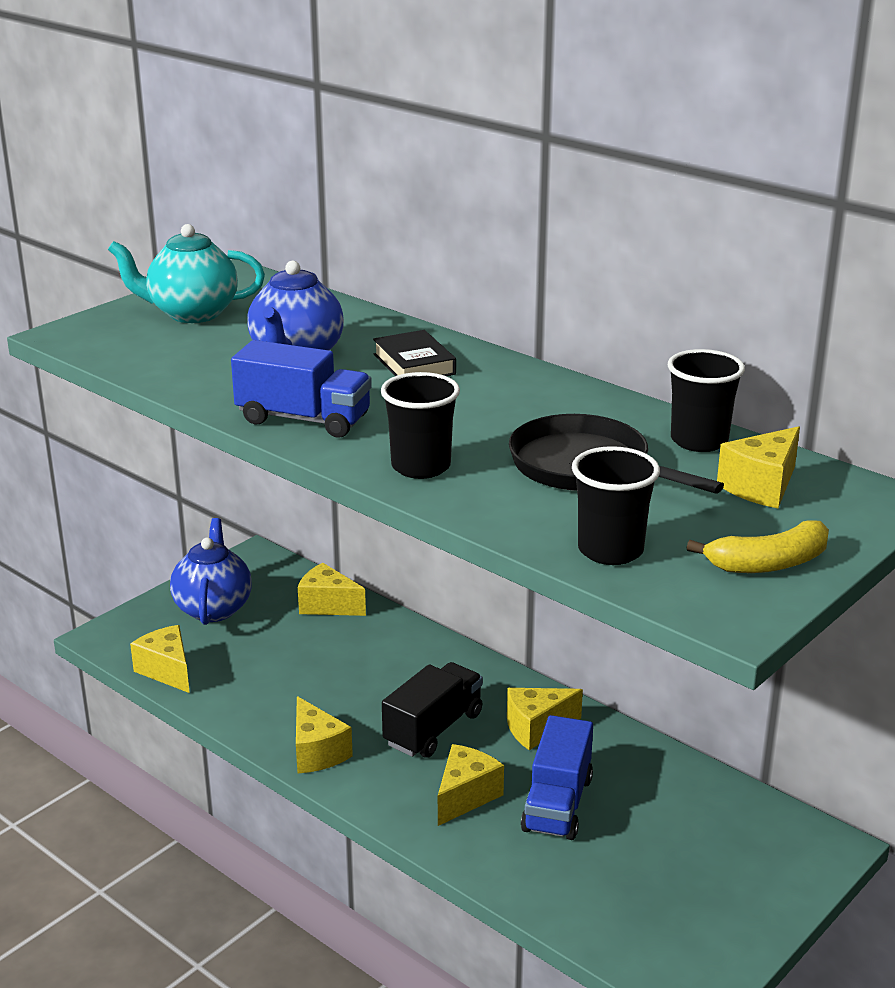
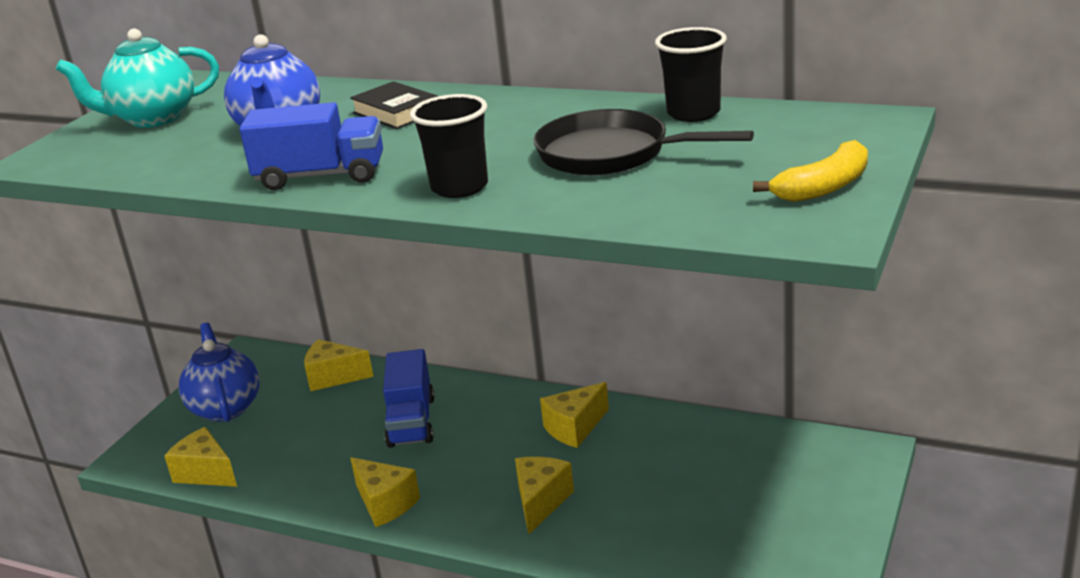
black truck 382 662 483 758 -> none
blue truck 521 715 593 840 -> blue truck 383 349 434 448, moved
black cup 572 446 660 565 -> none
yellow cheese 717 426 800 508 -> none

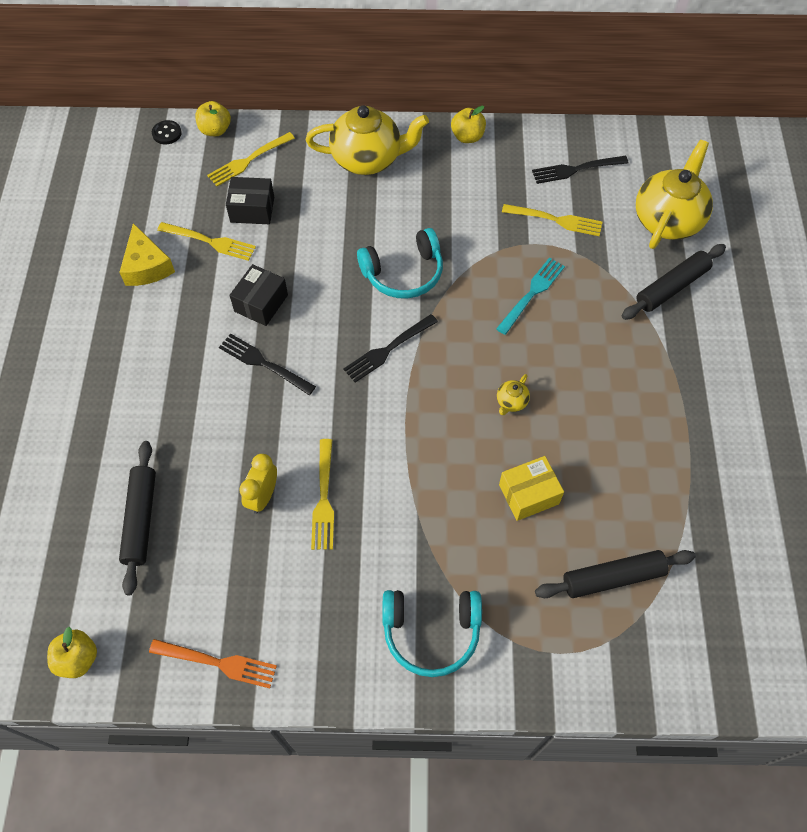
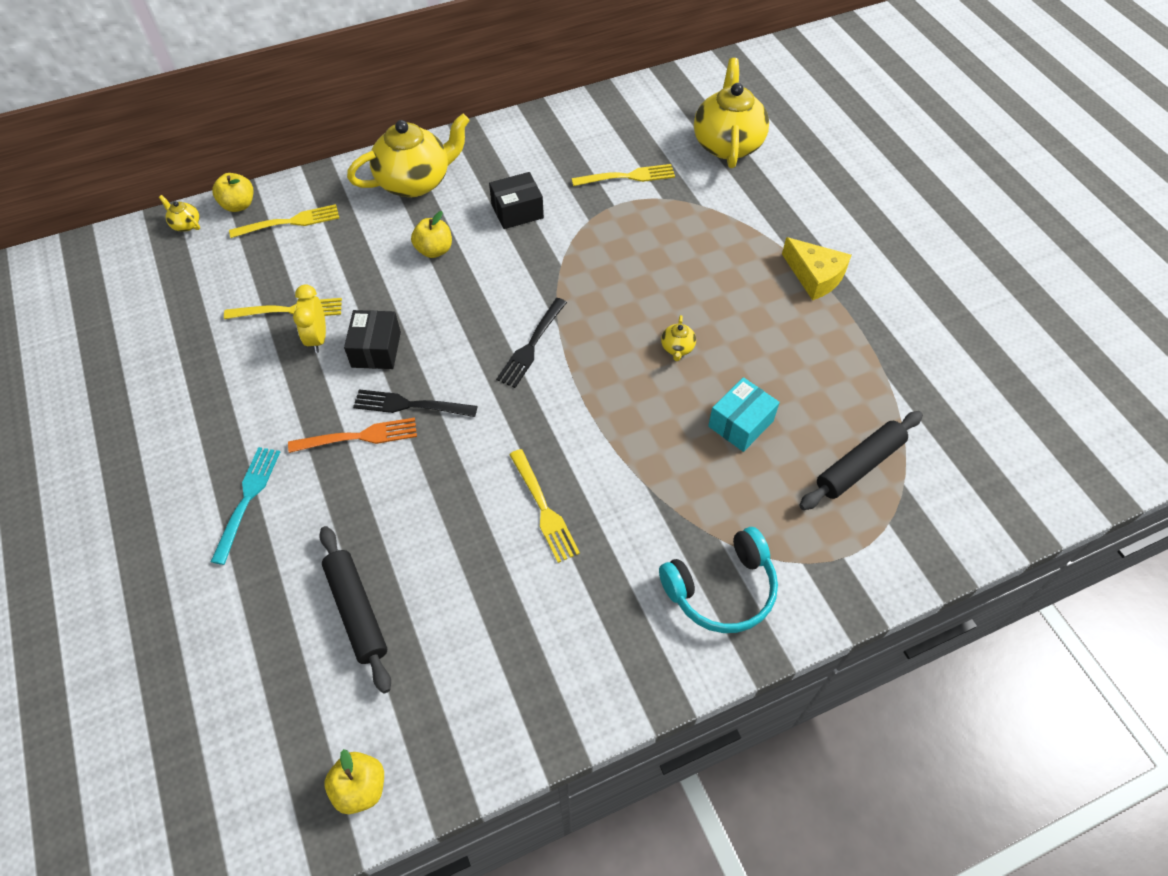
yellow cheese 119 223 175 286 -> yellow cheese 782 237 852 301, moved
orange fork 149 639 277 688 -> orange fork 288 417 417 453, moved
black button 152 120 182 145 -> yellow teapot 159 195 200 232
yellow fork 207 132 295 186 -> yellow fork 229 204 339 238, 135 degrees counterclockwise
black box 226 177 274 224 -> black box 489 172 544 229, moved
yellow clock 239 454 277 514 -> yellow clock 293 284 326 353, moved
turquoise headphones 357 228 443 299 -> none
yellow apple 451 106 486 143 -> yellow apple 411 211 452 258, moved
turquoise fork 496 258 565 335 -> turquoise fork 211 447 280 565, moved
yellow box 499 456 564 521 -> turquoise box 708 377 780 452
black fork 532 156 629 184 -> none
black rolling pin 622 244 726 320 -> none

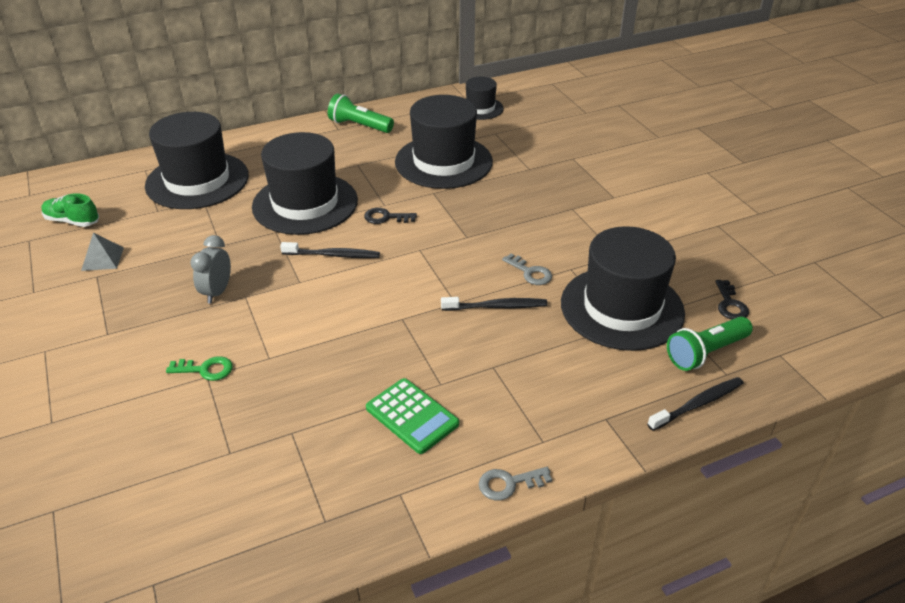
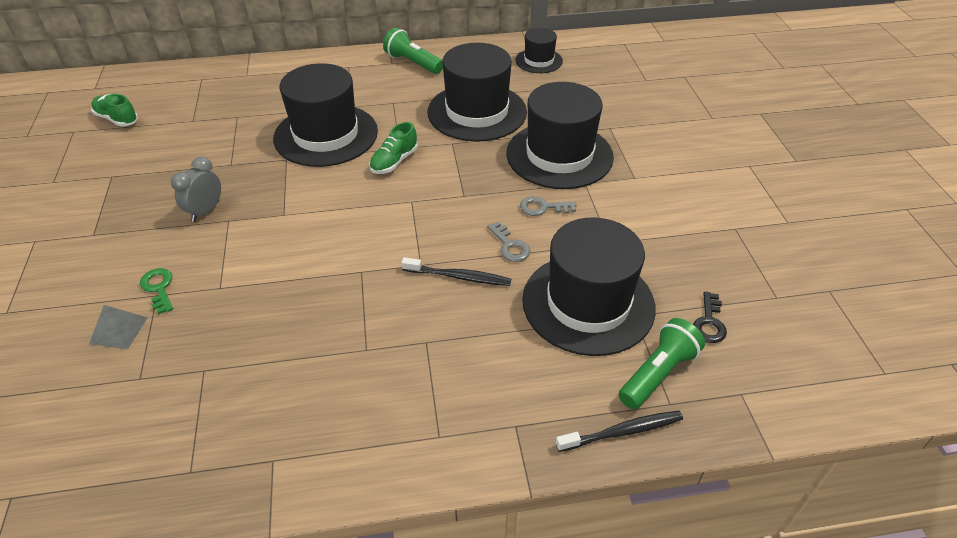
grey pyramid 81 233 124 271 -> grey pyramid 89 305 148 349, moved
black hat 145 112 249 209 -> black hat 506 82 614 189, moved
green key 166 356 233 381 -> green key 140 268 173 314, 135 degrees counterclockwise
black toothbrush 280 242 380 258 -> none
black key 364 208 417 224 -> green shoe 369 122 418 174
green calculator 366 378 459 454 -> none
grey key 479 467 552 501 -> grey key 520 196 577 216, moved
green flashlight 667 317 753 371 -> green flashlight 618 318 705 409, 150 degrees clockwise

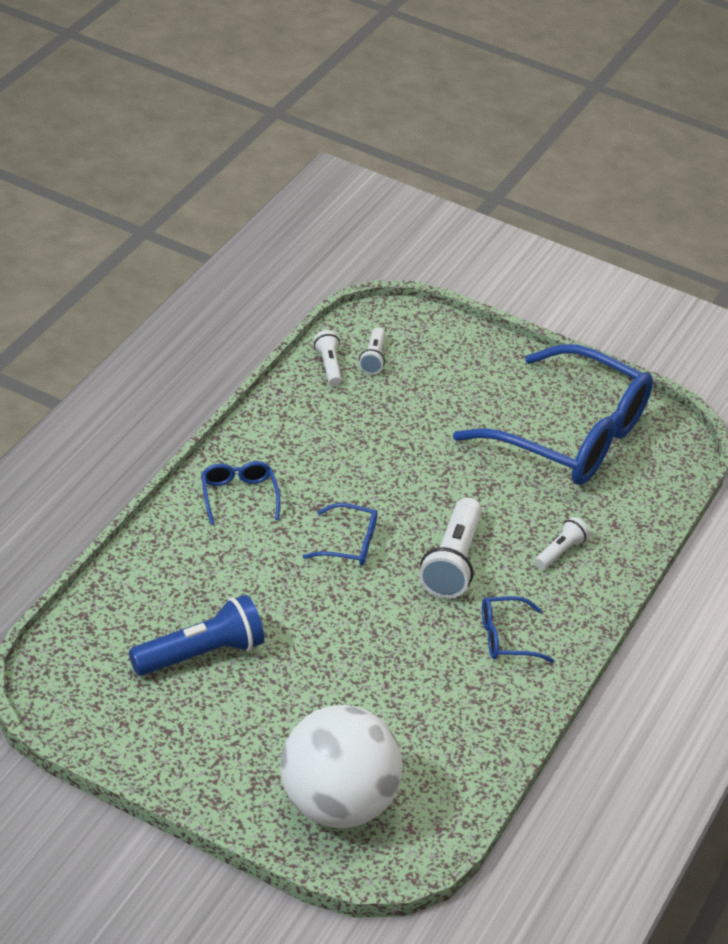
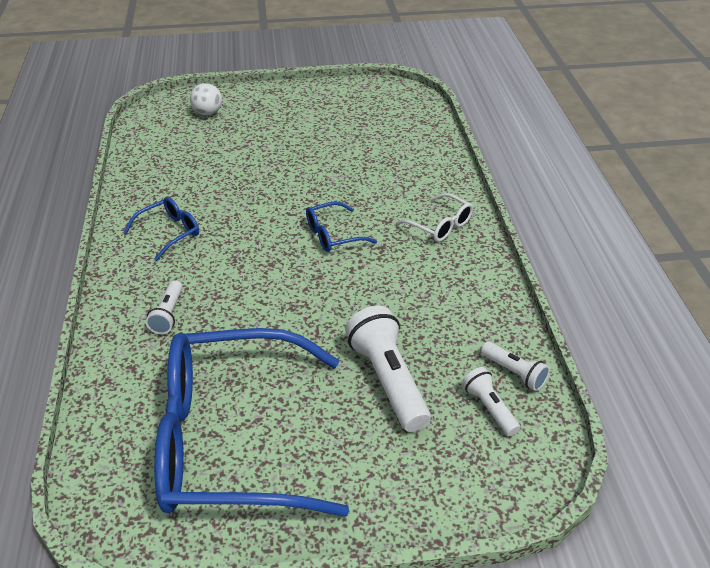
blue flashlight 129 595 264 676 -> none
blue glasses 201 461 281 525 -> white glasses 396 193 473 242
white ball 280 705 403 828 -> white ball 190 83 222 115, x0.41
white flashlight 419 498 482 599 -> white flashlight 345 306 431 432, moved

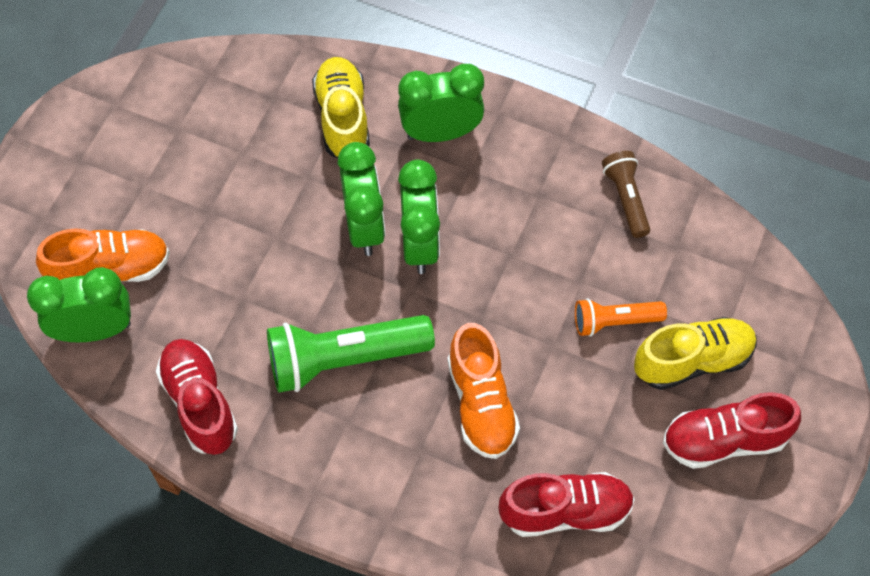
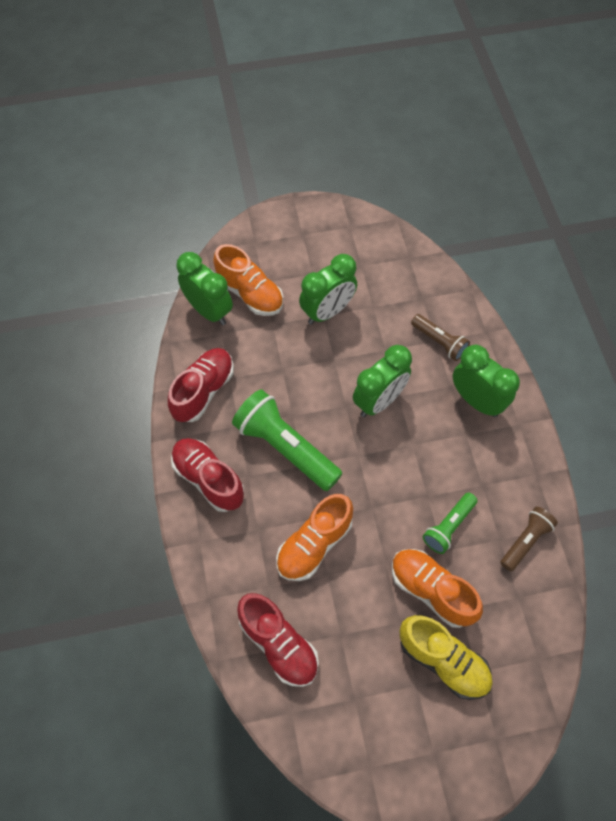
yellow shoe 312 57 370 158 -> brown flashlight 411 314 470 361
green clock 398 160 440 274 -> green clock 299 254 357 325, moved
orange flashlight 575 298 667 337 -> orange shoe 392 549 483 628
red shoe 663 392 801 469 -> red shoe 171 438 244 512, moved
none -> green flashlight 423 492 477 554

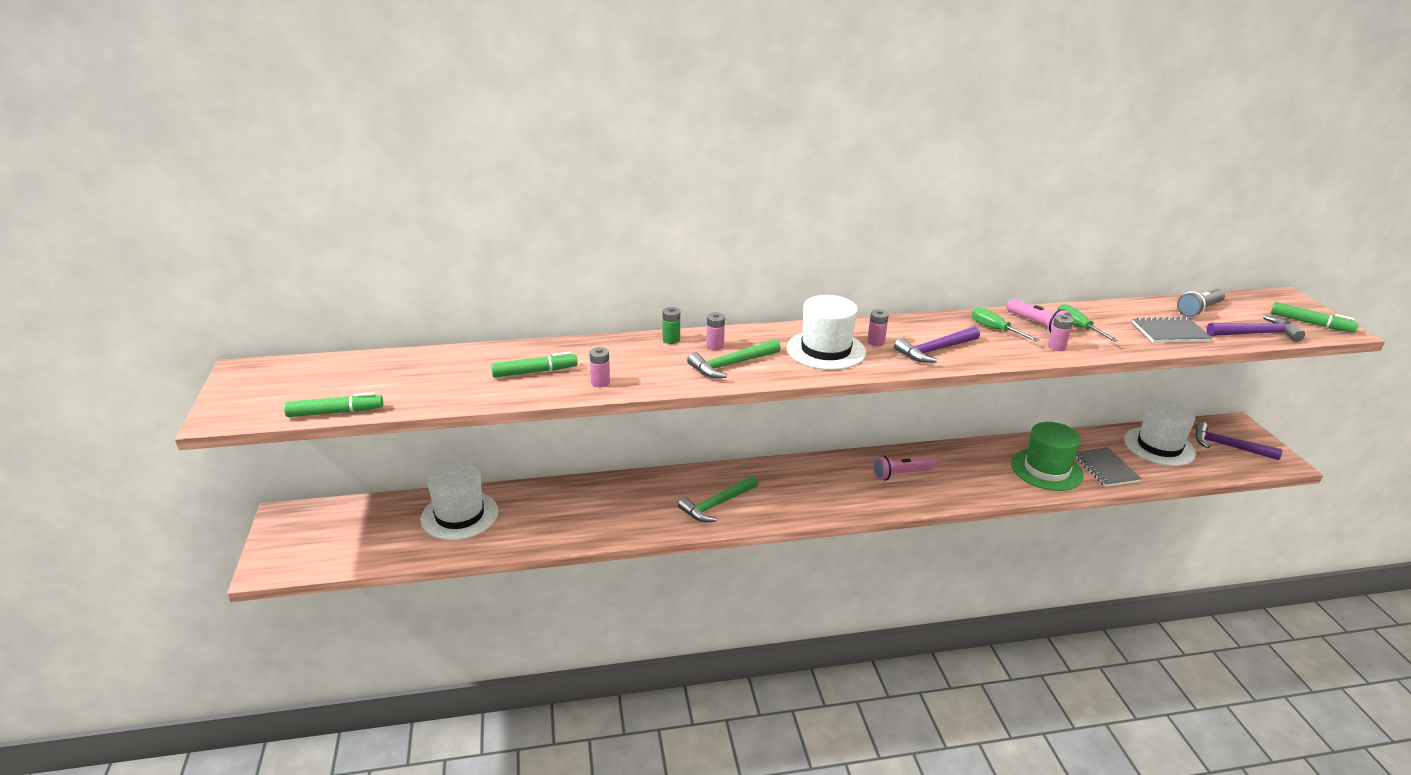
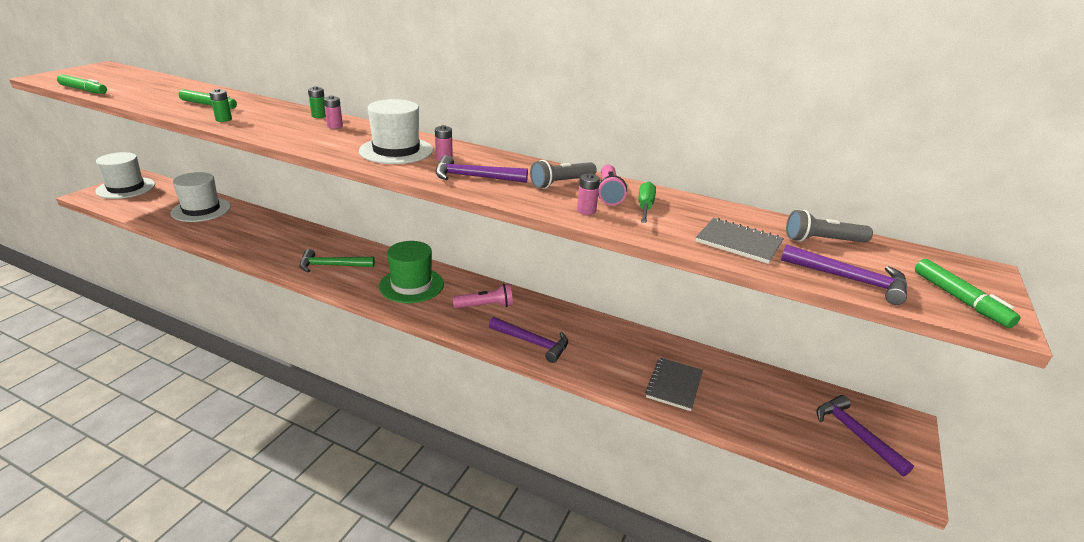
pink battery 589 347 610 387 -> green battery 209 89 232 122
green hammer 687 339 781 378 -> none
pink flashlight 873 455 936 481 -> pink flashlight 453 284 513 308, 150 degrees clockwise
green screwdriver 972 307 1039 342 -> grey flashlight 530 160 597 189
green hat 1011 422 1084 491 -> green hat 379 241 444 303, moved
white hat 1124 400 1196 466 -> white hat 95 152 155 199, moved
none -> purple hammer 489 317 568 363

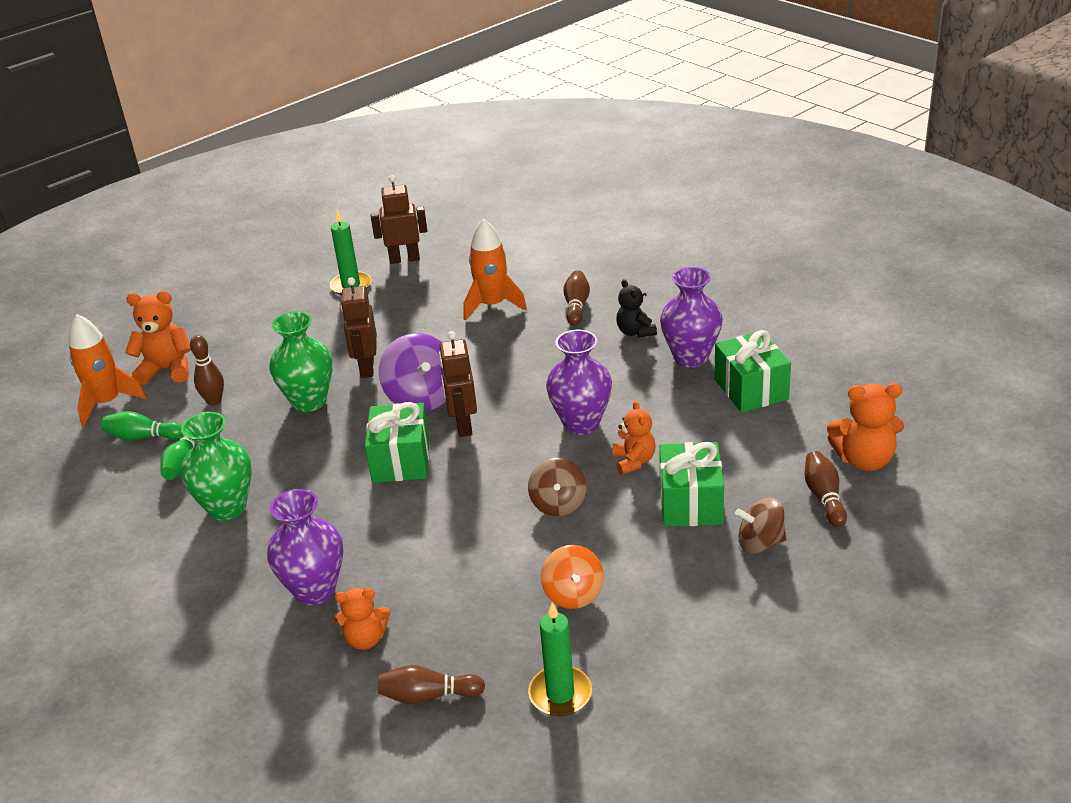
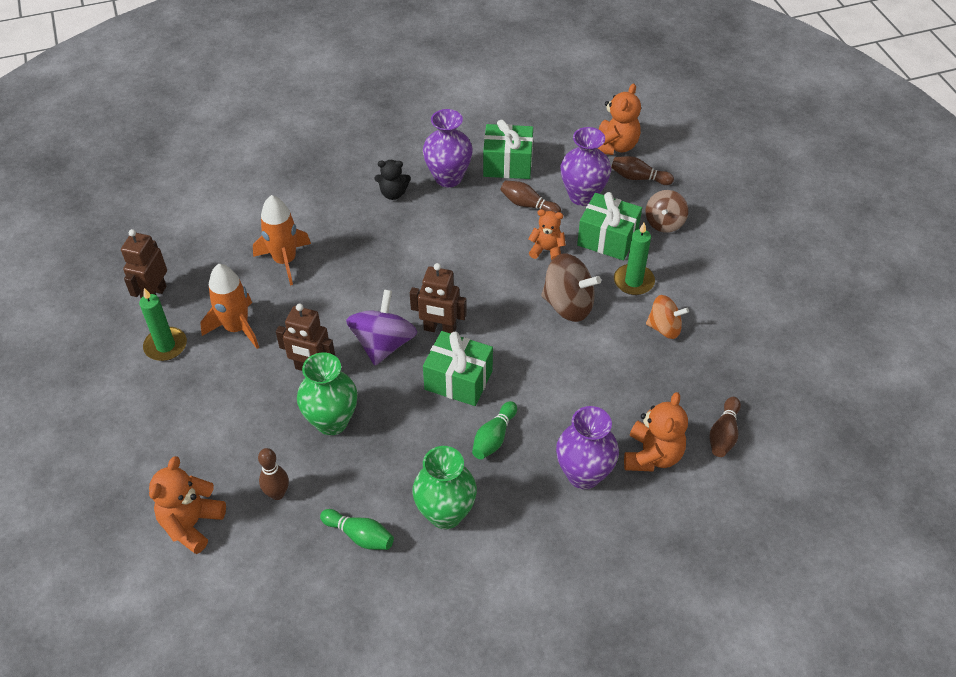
orange rocket 69 314 146 426 -> orange rocket 200 264 259 349, moved
green bowling pin 101 411 183 441 -> green bowling pin 472 401 517 459, moved
orange teddy bear 334 588 390 650 -> orange teddy bear 624 392 688 472, x1.51
purple spinning top 379 333 446 412 -> purple spinning top 346 290 417 366, 75 degrees counterclockwise
brown spinning top 528 458 586 516 -> brown spinning top 541 254 601 322, x1.53
green candle 528 602 592 716 -> green candle 614 223 655 295, moved
purple vase 546 330 612 435 -> purple vase 561 127 611 206, moved
brown bowling pin 563 270 590 326 -> brown bowling pin 500 180 561 213, moved

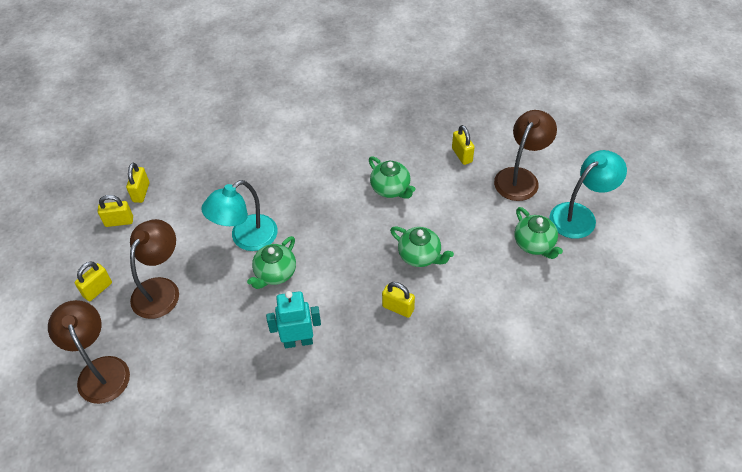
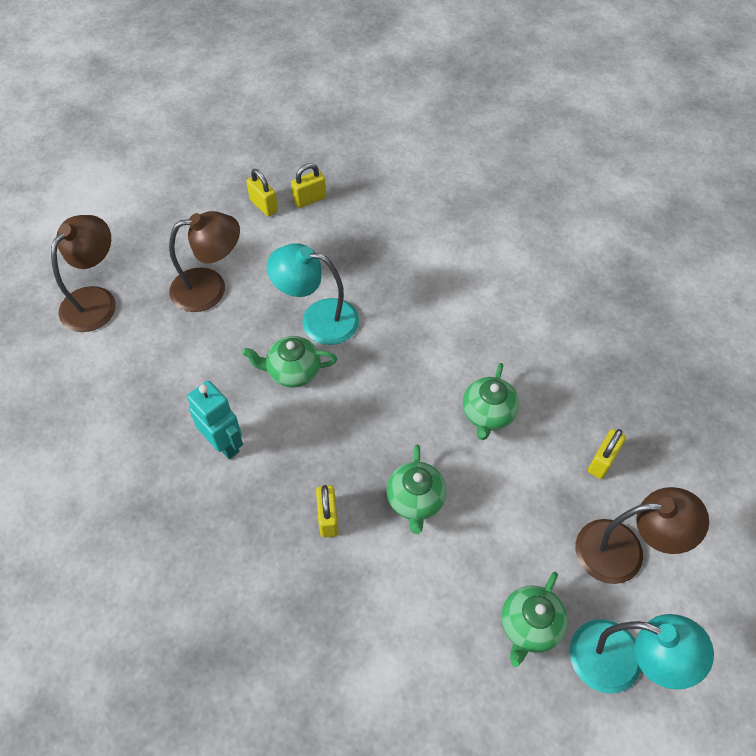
yellow padlock 75 261 112 301 -> none

